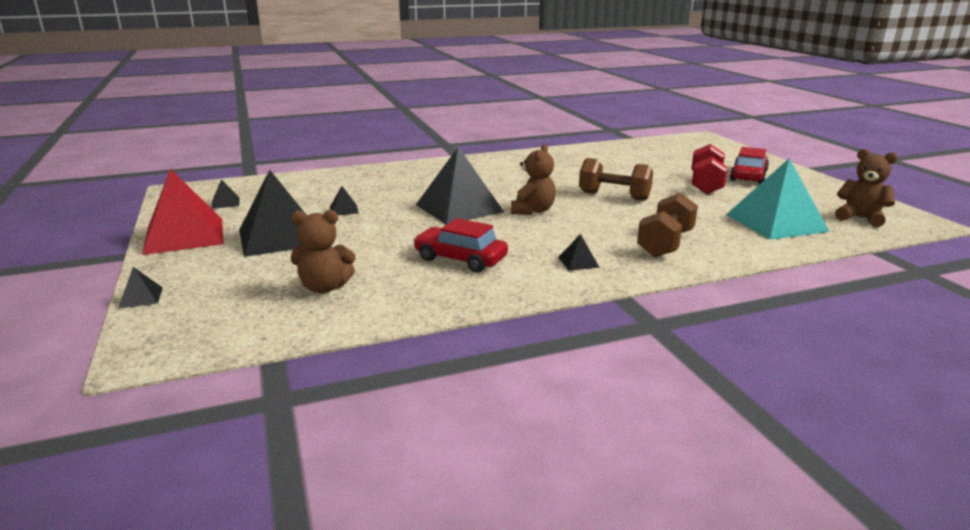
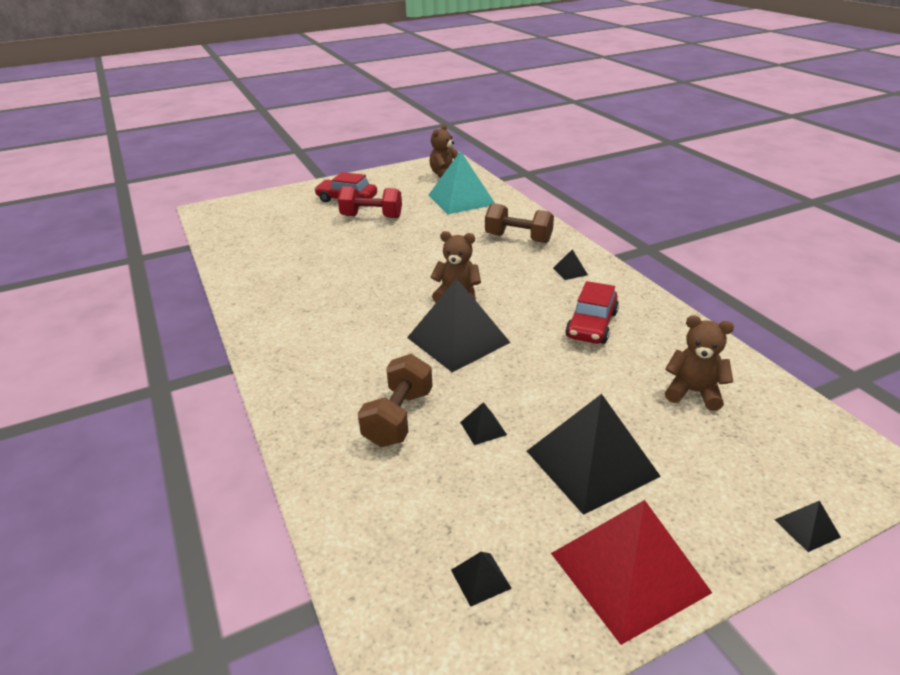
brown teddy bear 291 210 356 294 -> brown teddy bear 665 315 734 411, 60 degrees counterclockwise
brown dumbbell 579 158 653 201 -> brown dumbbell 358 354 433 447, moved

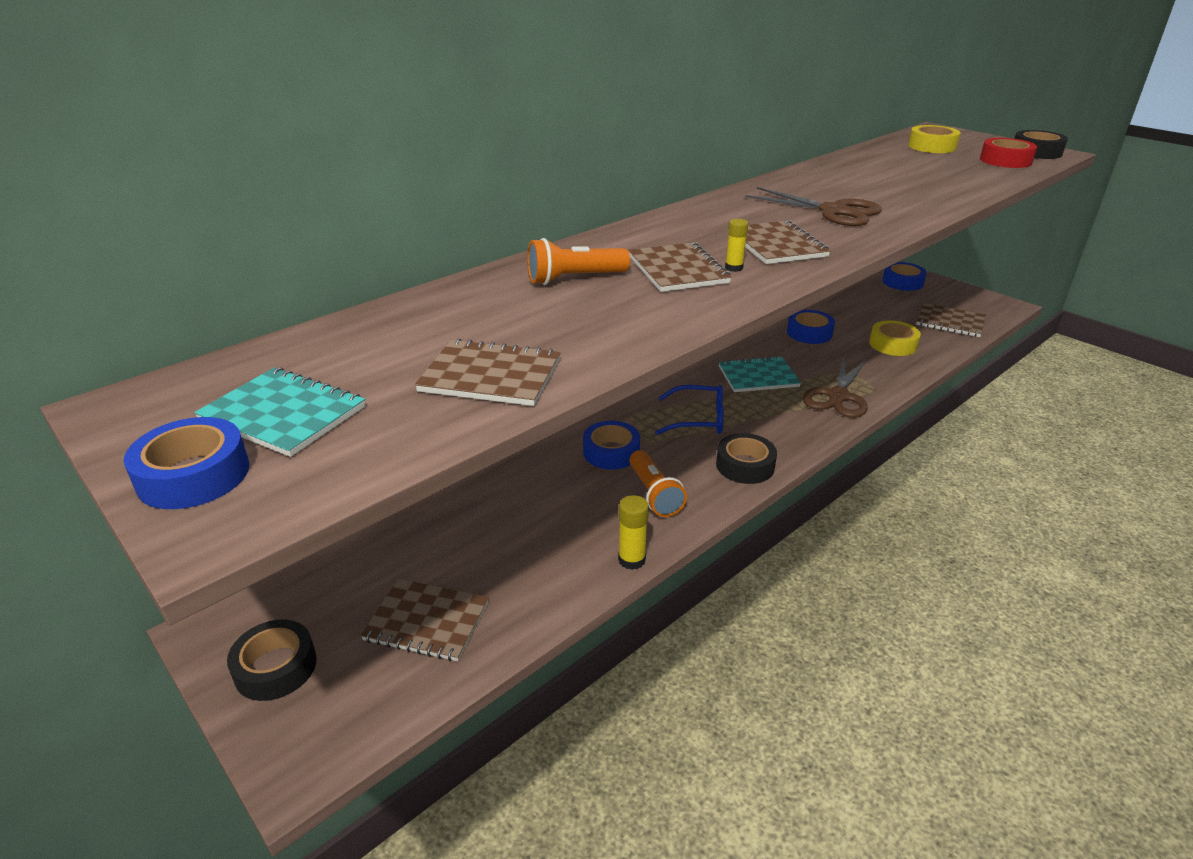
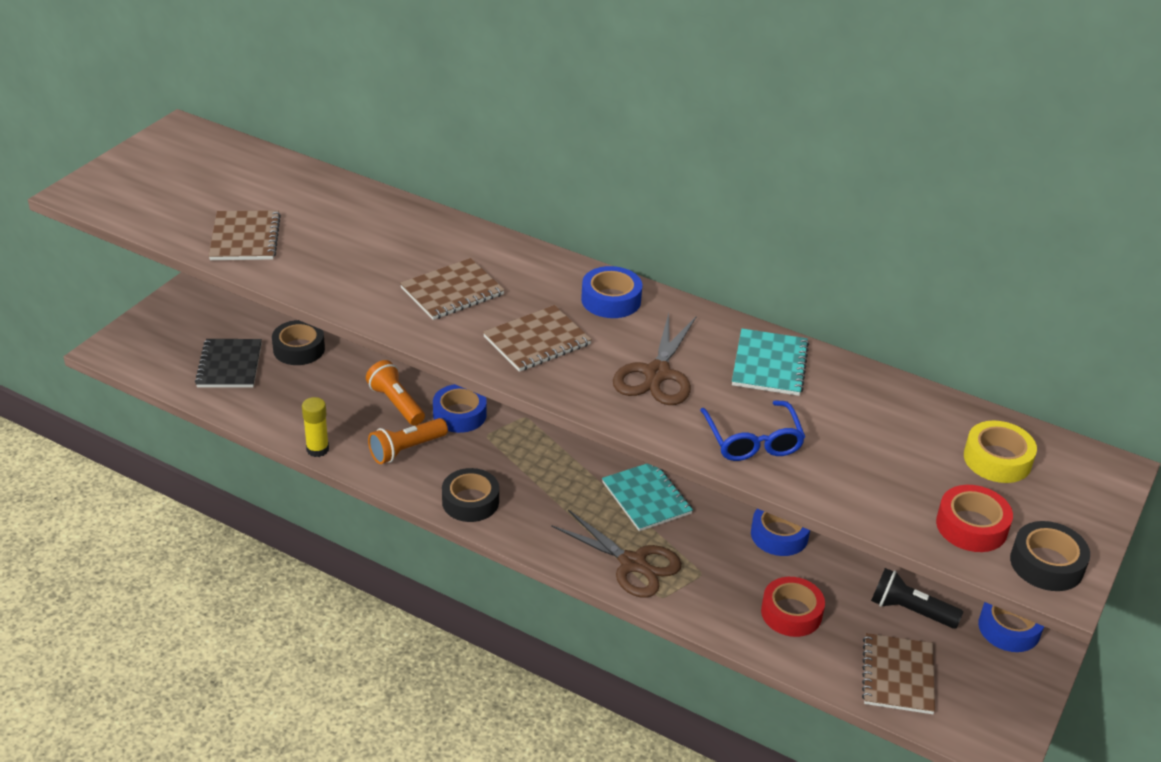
blue tape 124 417 249 509 -> blue tape 581 266 643 318, moved
turquoise notebook 194 367 365 457 -> turquoise notebook 732 329 809 396, moved
black tape 227 620 317 701 -> black tape 272 320 325 365, moved
brown notebook 361 579 489 661 -> black notebook 195 339 262 387
orange flashlight 527 238 630 285 -> orange flashlight 366 360 425 425, moved
blue glasses 655 385 724 435 -> blue glasses 700 400 805 461, moved
yellow glue stick 725 219 748 272 -> none
brown scissors 803 357 868 418 -> brown scissors 551 510 682 597, 150 degrees counterclockwise
yellow tape 869 320 921 356 -> red tape 761 577 825 637
none -> black flashlight 871 568 963 629

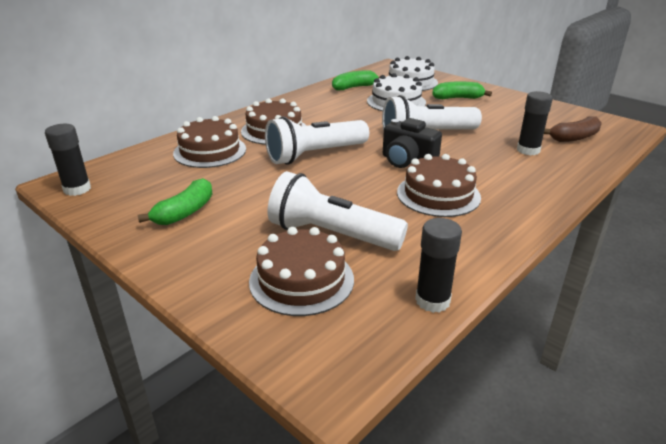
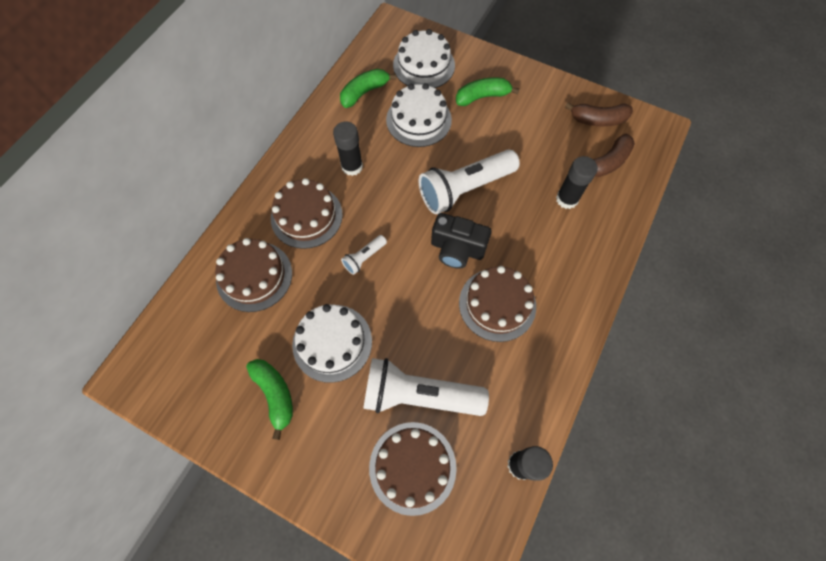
black glue stick 45 124 91 196 -> black glue stick 333 121 363 176, moved
green banana 138 178 213 225 -> green banana 246 359 293 440, 45 degrees counterclockwise
white flashlight 265 116 369 165 -> white flashlight 341 235 387 275, x0.46
none -> white cake 292 304 372 383
none -> brown banana 565 102 633 126

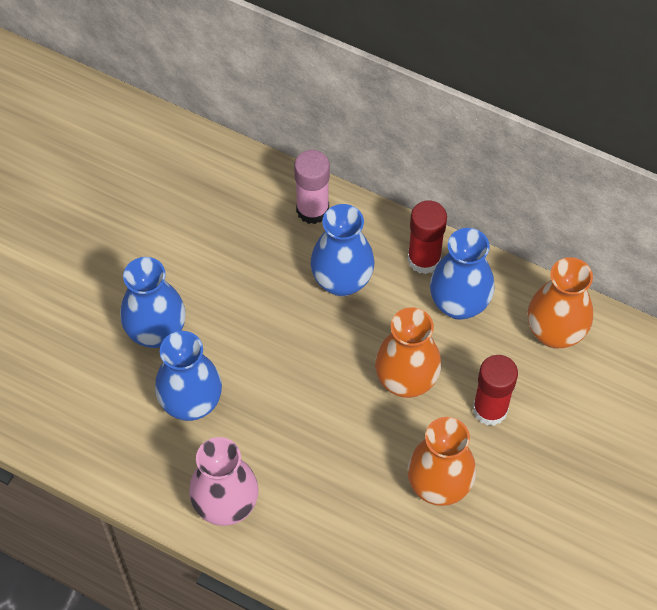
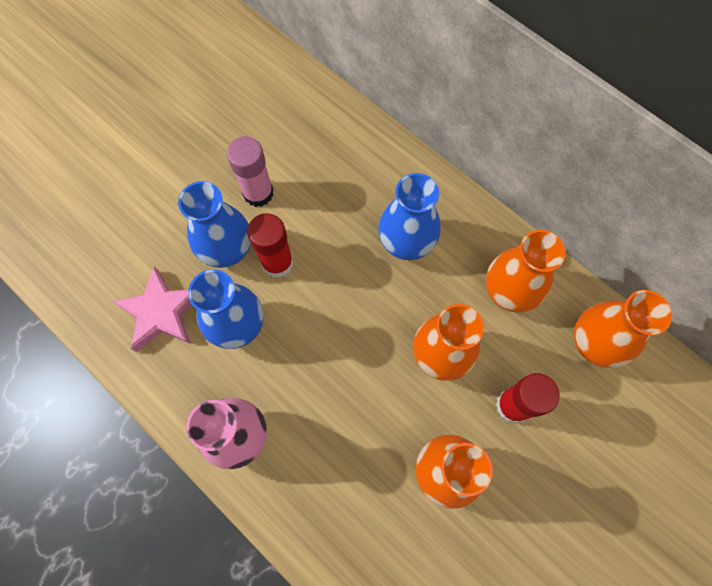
pink glue stick 294 150 330 224 -> pink glue stick 227 136 273 207, moved
red glue stick 407 200 447 274 -> red glue stick 247 213 294 278, moved
blue vase 430 228 495 320 -> orange vase 486 230 566 312
none -> pink star 113 266 192 352

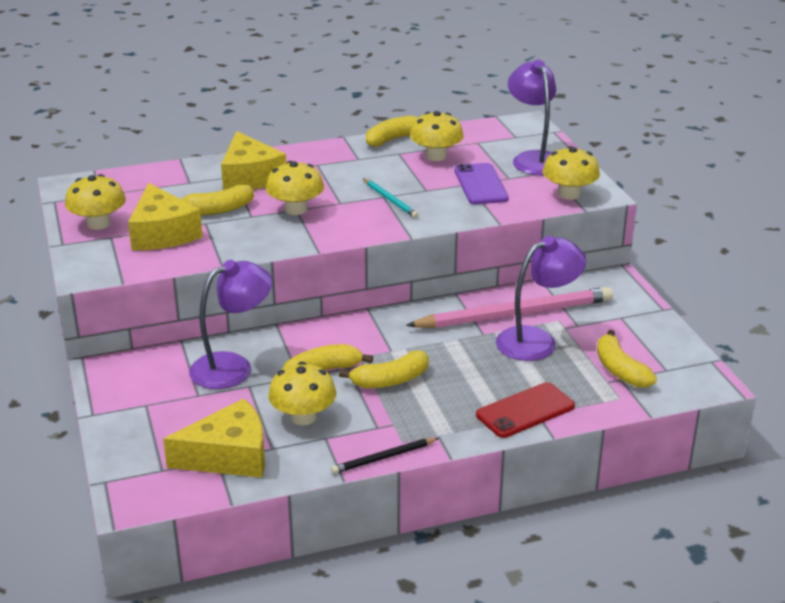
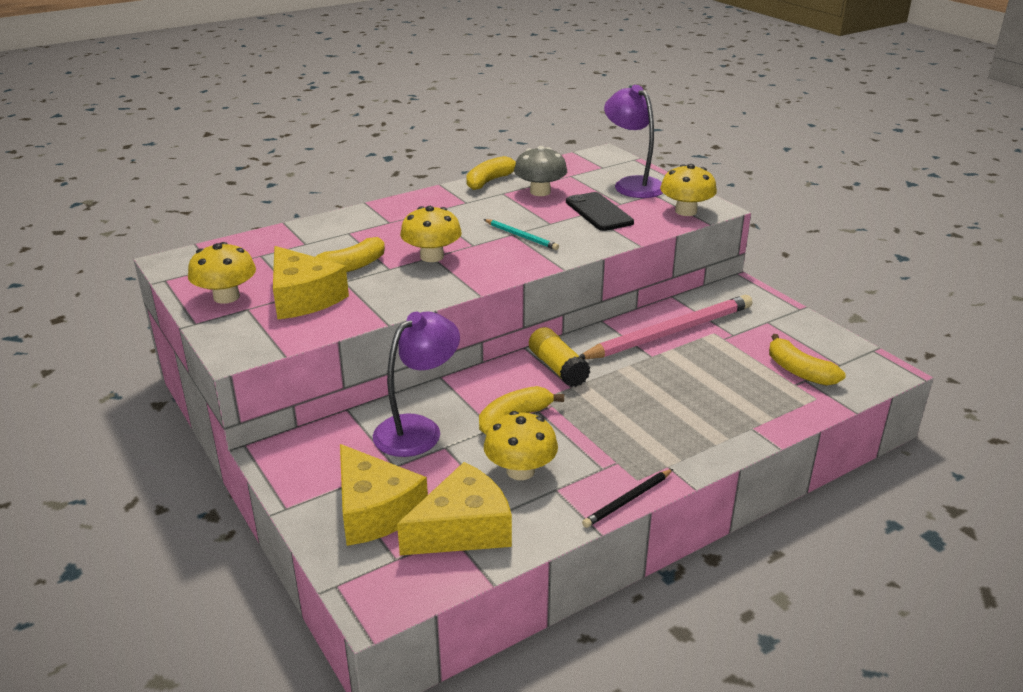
yellow cheese 221 131 286 190 -> yellow cheese 340 444 428 546, moved
yellow banana 339 350 429 388 -> none
yellow mushroom 410 111 464 161 -> grey mushroom 514 146 567 196
purple phone 454 163 509 204 -> black phone 566 192 634 231
red phone 476 382 575 438 -> none
purple lamp 496 236 586 361 -> none
none -> yellow glue stick 529 327 590 387

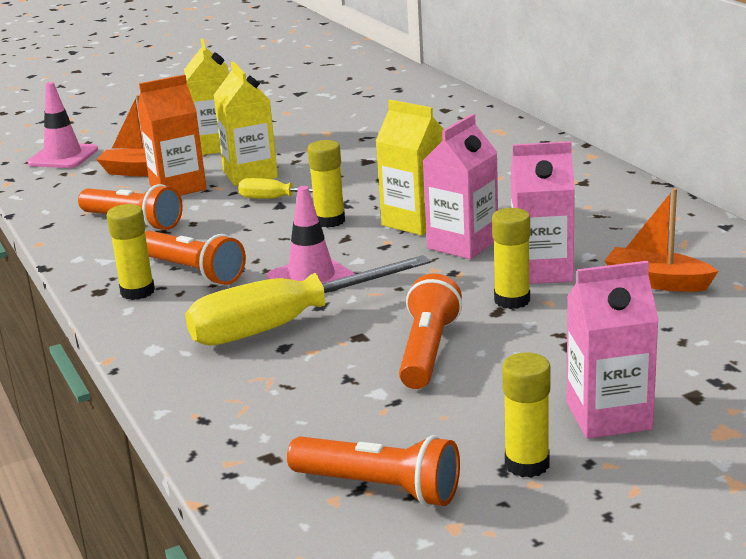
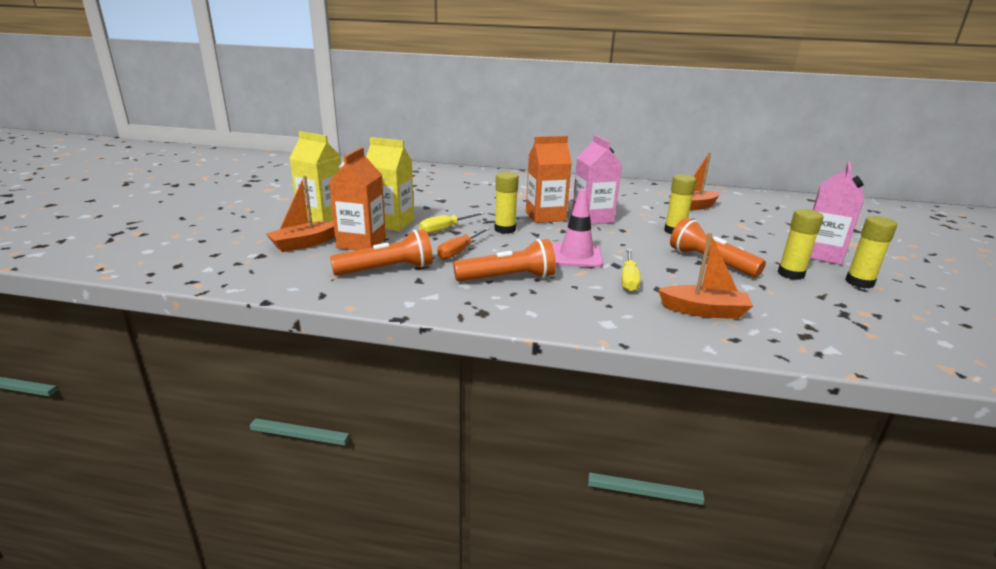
pink traffic cone 27 82 98 168 -> none
yellow glue stick 107 204 155 300 -> yellow glue stick 778 209 823 280, moved
yellow screwdriver 185 255 431 346 -> yellow screwdriver 621 249 641 292, x0.49
orange flashlight 287 435 460 507 -> none
yellow carton 376 100 444 235 -> orange carton 526 136 572 223
pink carton 511 141 575 284 -> none
none -> orange screwdriver 437 227 490 260
none -> orange boat 658 233 753 319

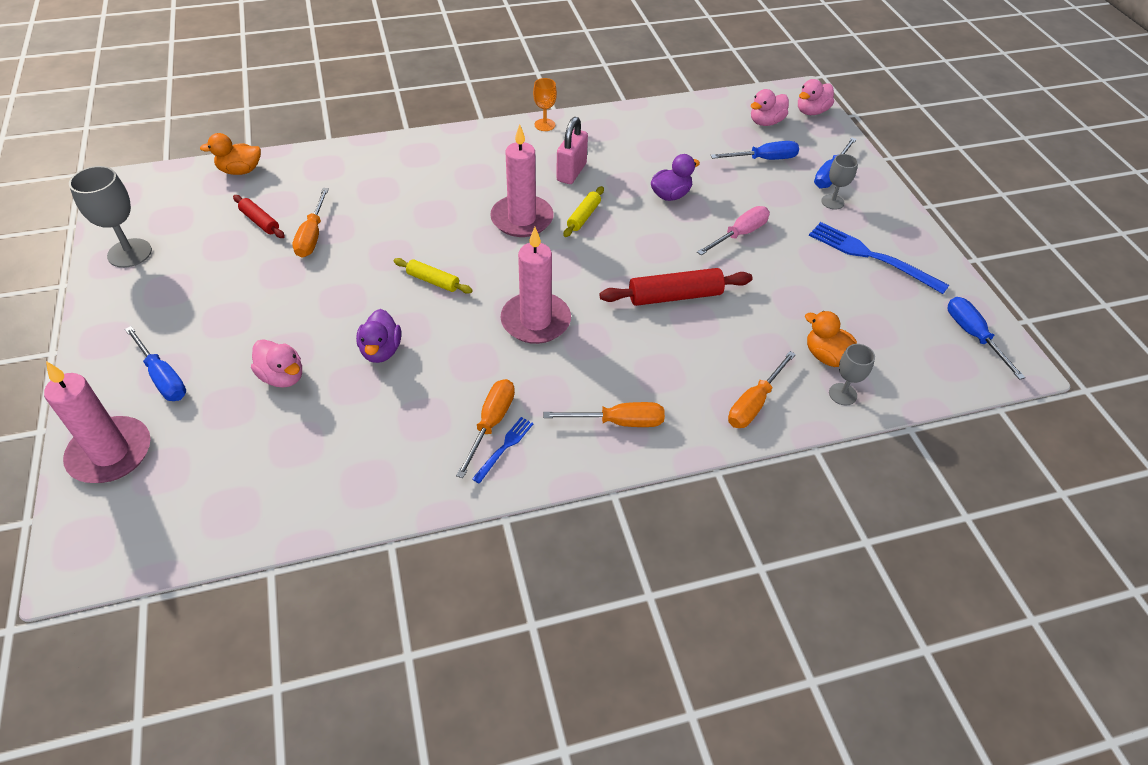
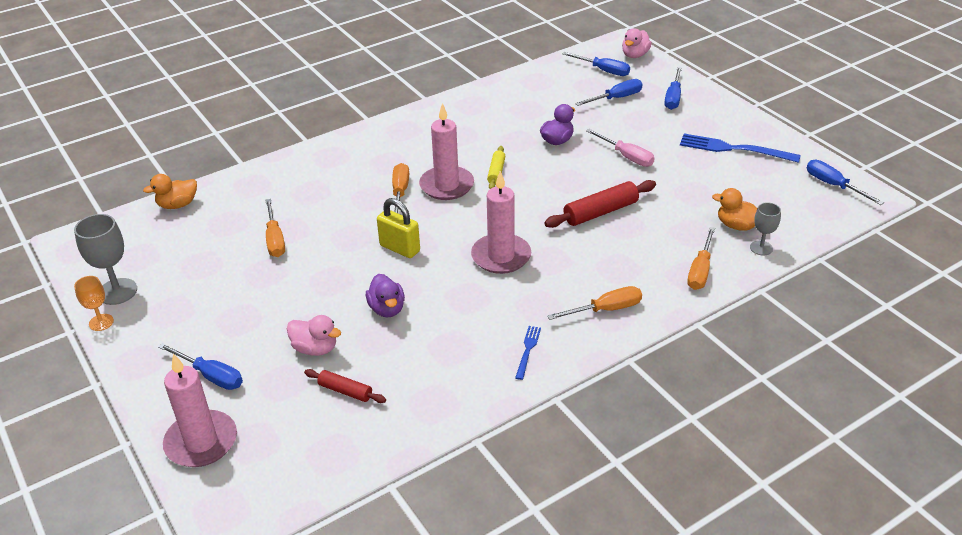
red rolling pin 233 195 285 238 -> red rolling pin 304 369 386 403, moved
yellow rolling pin 394 258 473 294 -> yellow padlock 377 198 420 258
orange screwdriver 456 379 515 478 -> orange screwdriver 392 163 409 213, moved
orange goblet 533 78 557 131 -> orange goblet 74 276 114 331, moved
pink padlock 556 117 588 184 -> none
pink screwdriver 697 206 770 255 -> pink screwdriver 587 129 655 167, 105 degrees clockwise
pink duck 751 89 789 126 -> blue screwdriver 562 52 630 76
grey goblet 821 154 858 210 -> none

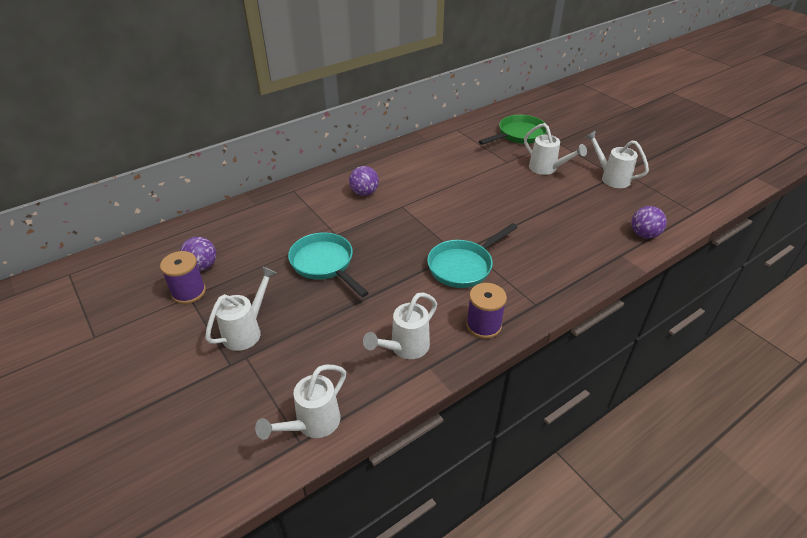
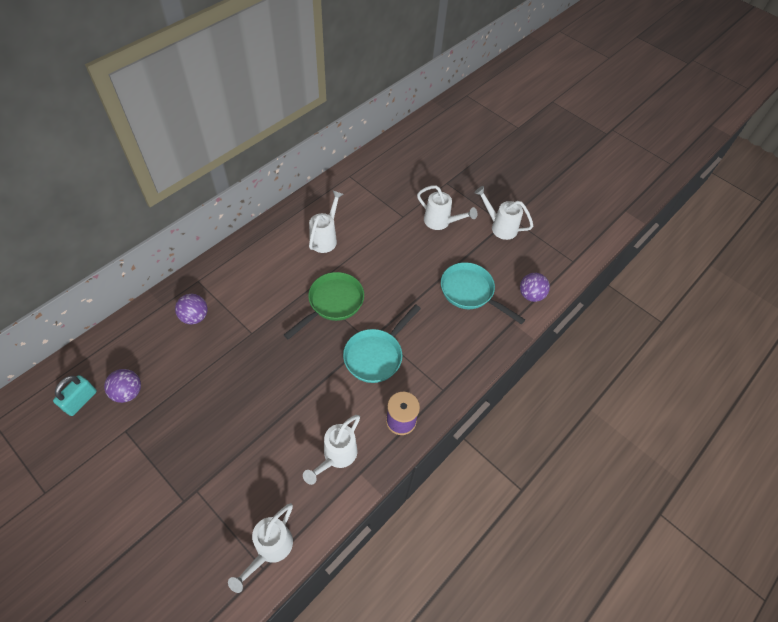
purple spool 160 251 206 304 -> none
white watering can 205 266 277 351 -> white watering can 309 191 343 253, moved
turquoise pan 288 232 369 297 -> turquoise pan 441 262 525 325, moved
purple ball 349 166 379 196 -> purple ball 175 294 207 324, moved
green pan 479 115 547 145 -> green pan 284 272 364 340, moved
none -> turquoise padlock 53 375 97 416

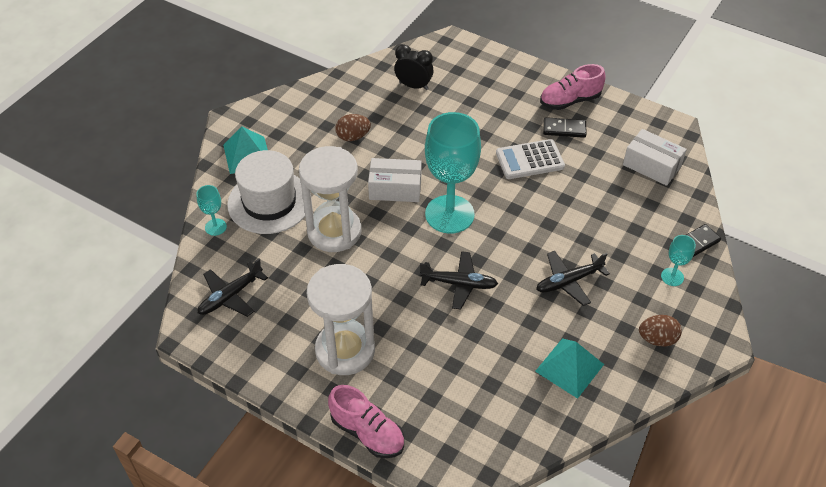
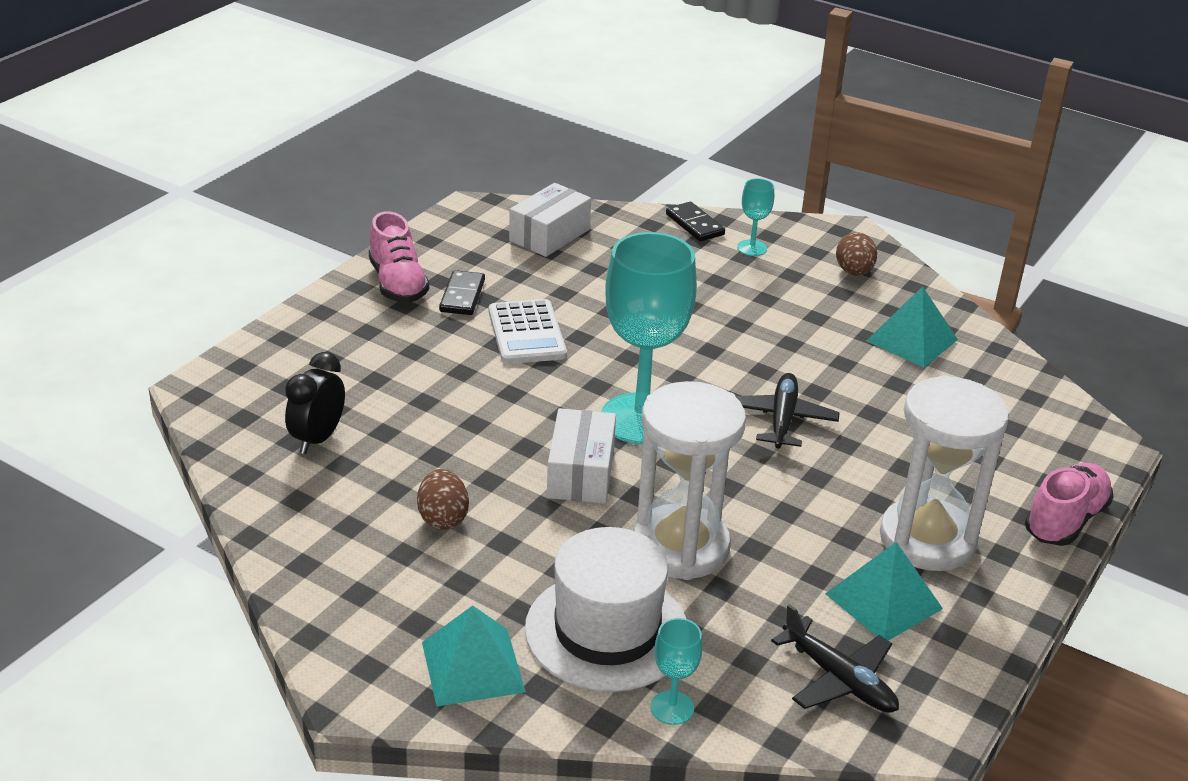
black plane 536 251 610 306 -> none
none -> turquoise pyramid 825 542 943 641

